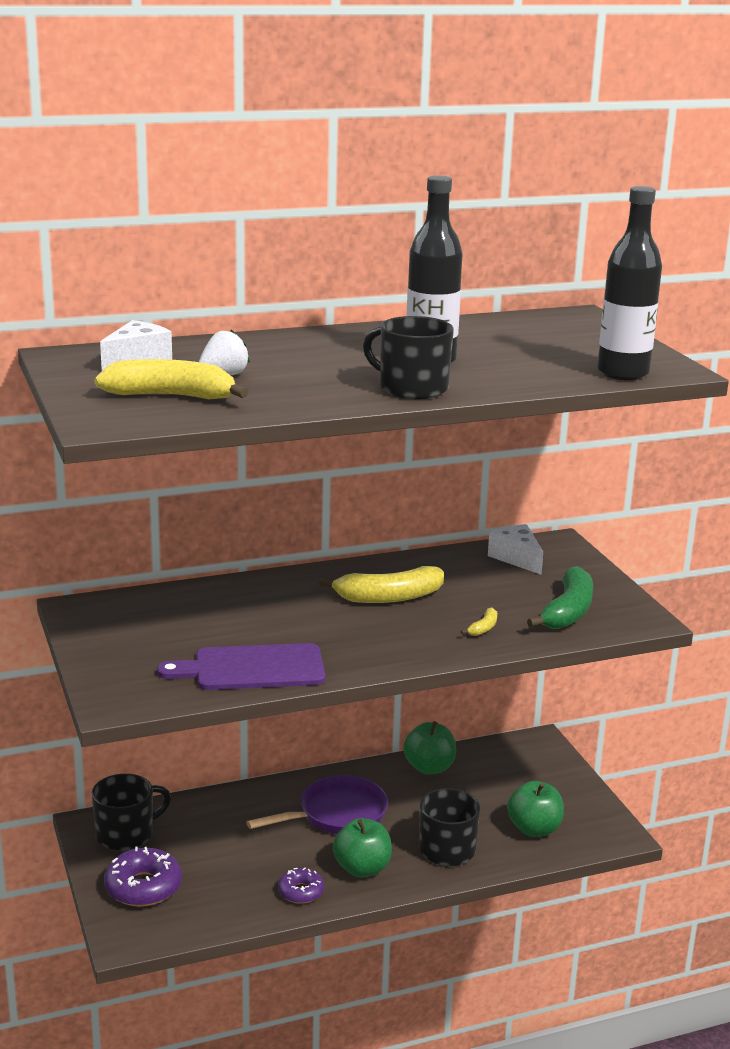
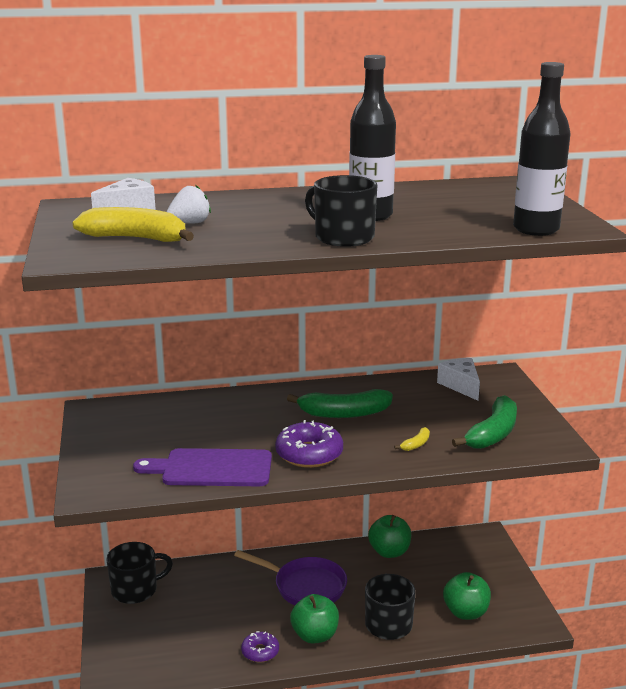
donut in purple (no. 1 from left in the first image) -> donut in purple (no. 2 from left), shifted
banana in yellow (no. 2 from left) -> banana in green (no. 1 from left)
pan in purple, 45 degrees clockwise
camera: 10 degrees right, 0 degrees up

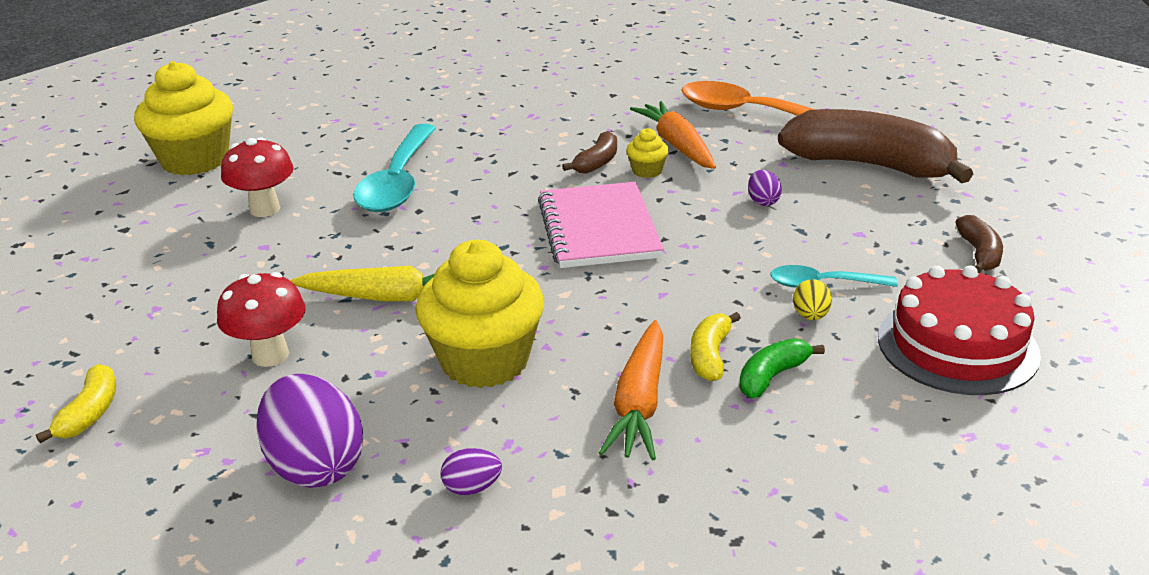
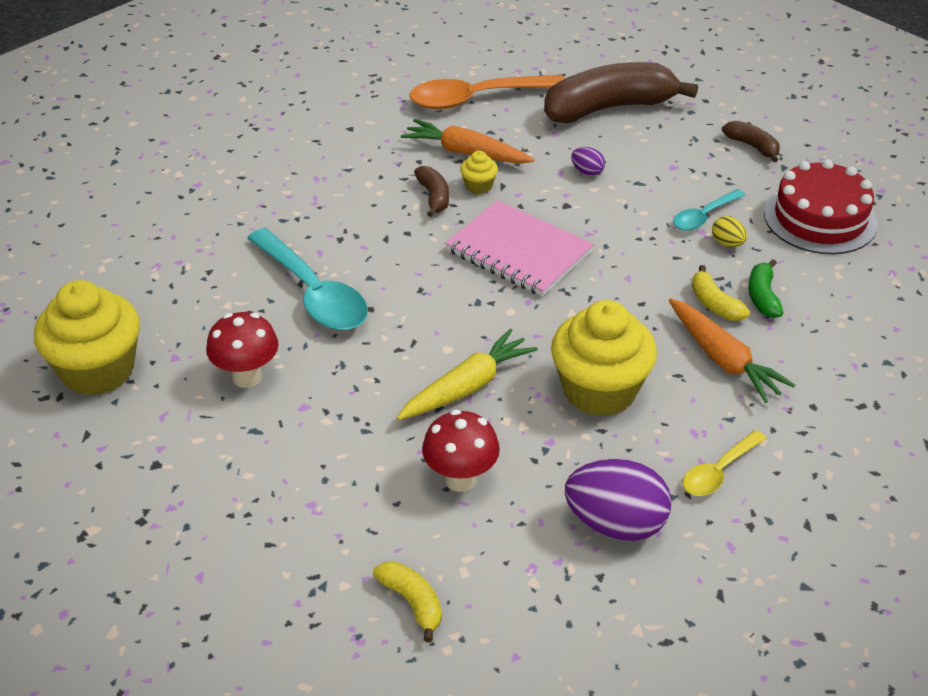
egg in purple (no. 2 from left) -> spoon in yellow
camera: 45 degrees left, 10 degrees up

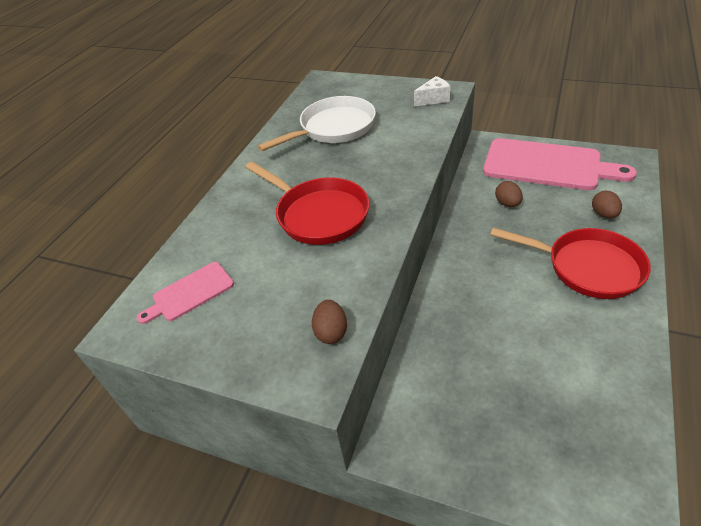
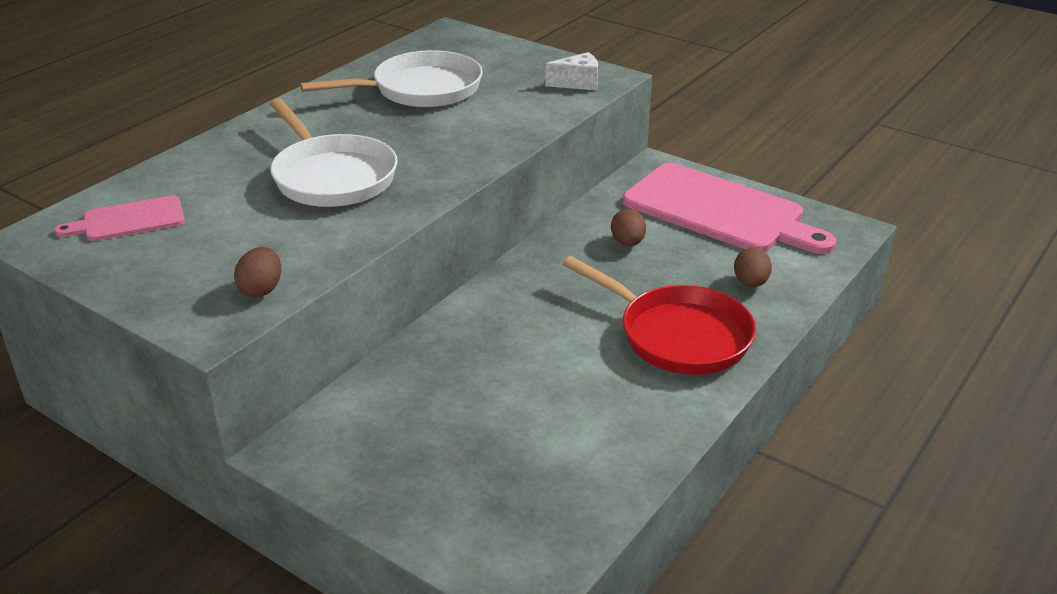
pan in red (no. 1 from left) -> pan in white (no. 1 from left)
camera: 10 degrees right, 10 degrees down

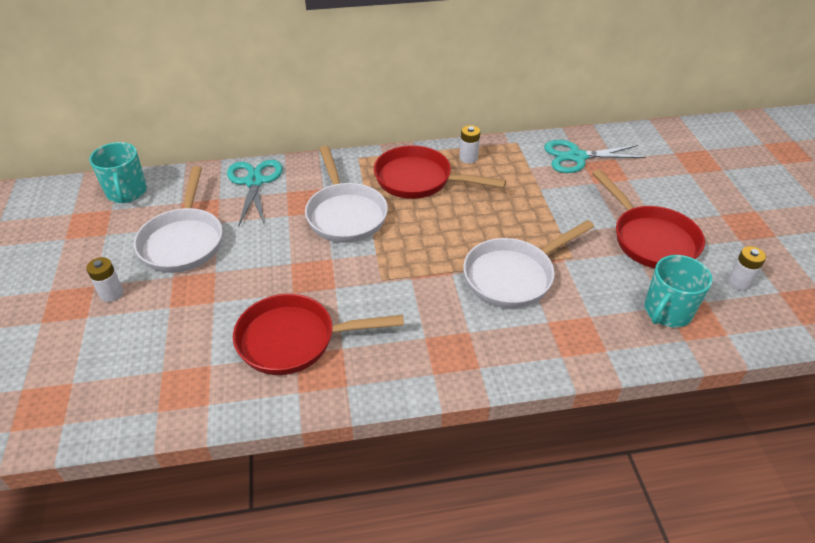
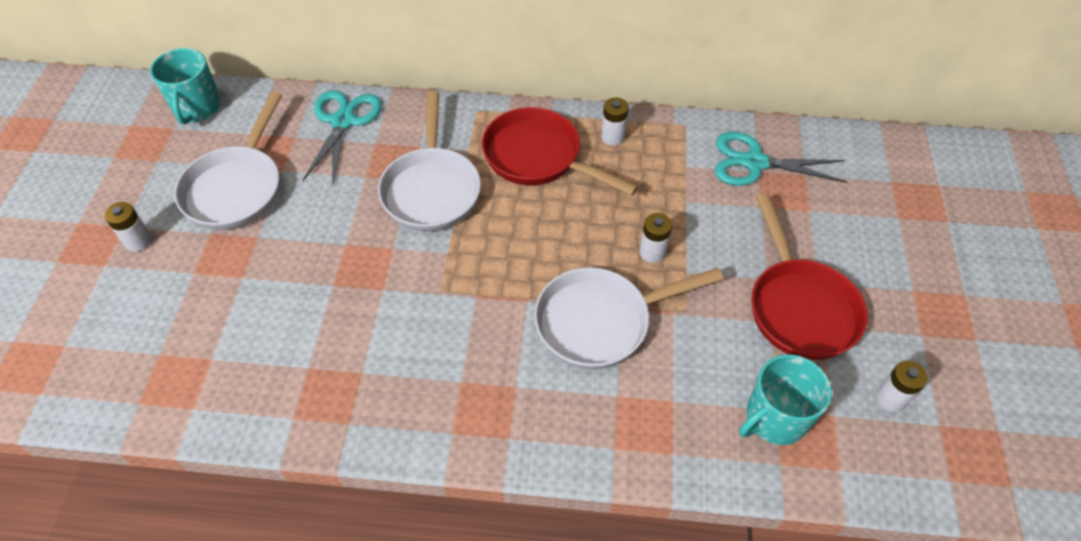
pan in red (no. 1 from left) -> none
none -> battery in white (no. 3 from left)
camera: 15 degrees right, 10 degrees up

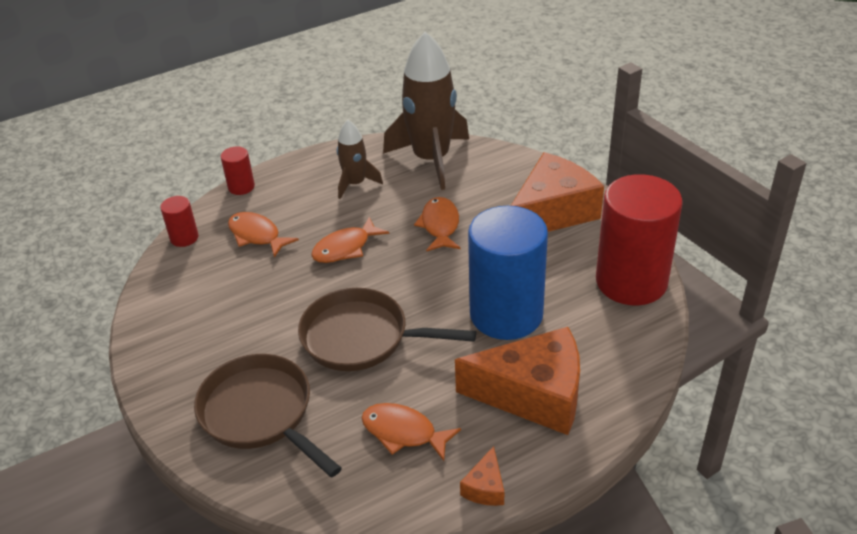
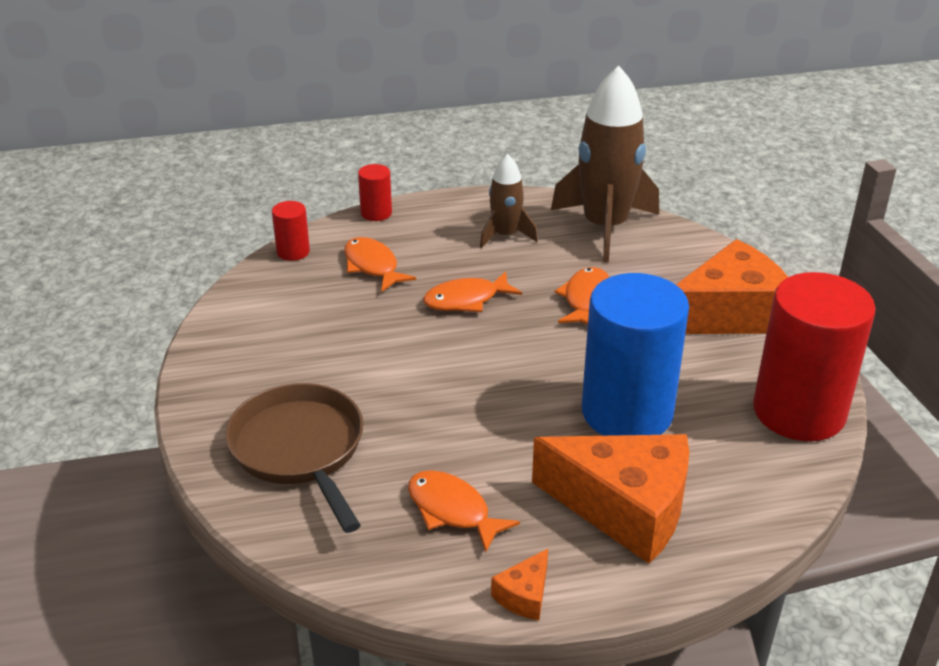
pan in brown (no. 2 from left) -> none
camera: 15 degrees right, 5 degrees down

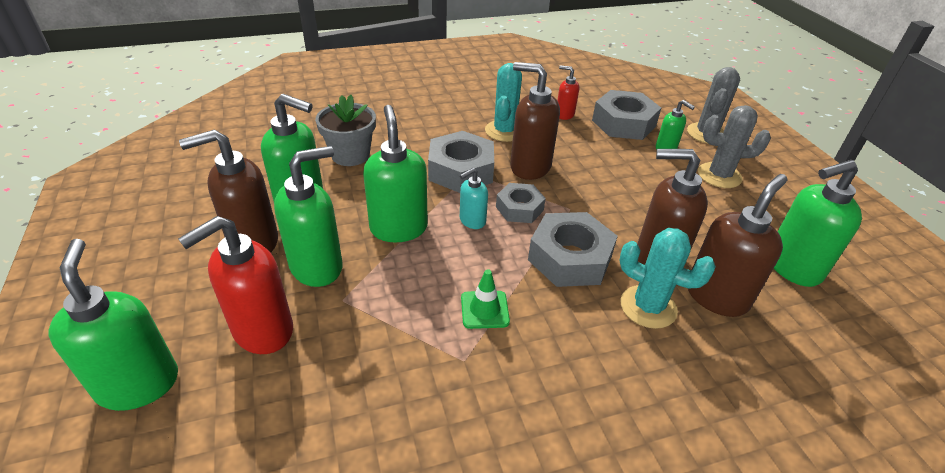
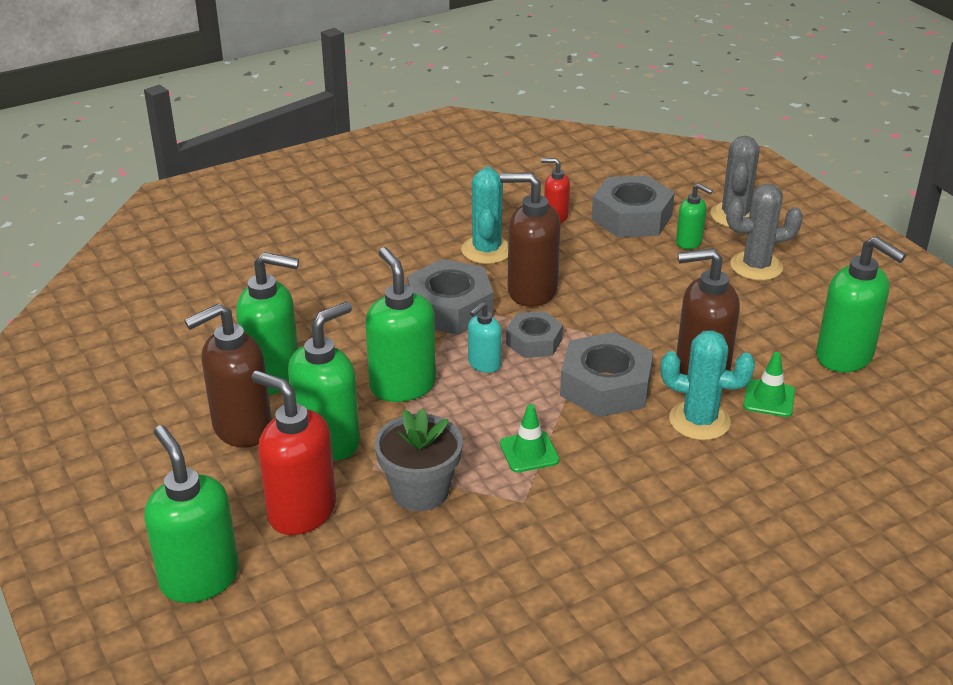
flower pot in grey, shifted
soap dispenser in brown (no. 4 from left) -> traffic cone in green (no. 2 from left)
soap dispenser in red (no. 1 from left), 90 degrees clockwise
soap dispenser in green (no. 6 from left), 105 degrees counterclockwise
camera: 10 degrees left, 5 degrees down

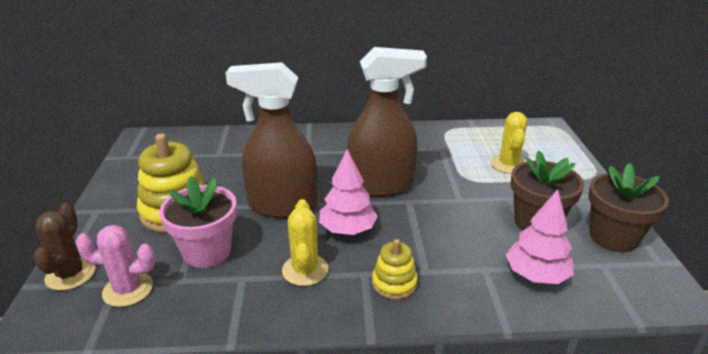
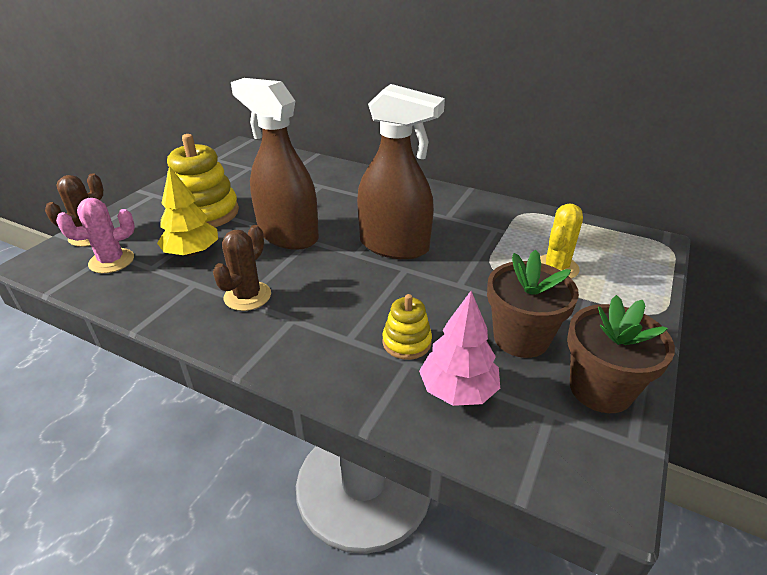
tree in pink (no. 1 from left) -> none
stacking toy in yellow (no. 2 from left), shifted
flower pot in pink -> tree in yellow
cactus in yellow (no. 1 from left) -> cactus in brown (no. 2 from left)
cactus in pink, 60 degrees counterclockwise
camera: 30 degrees right, 5 degrees up

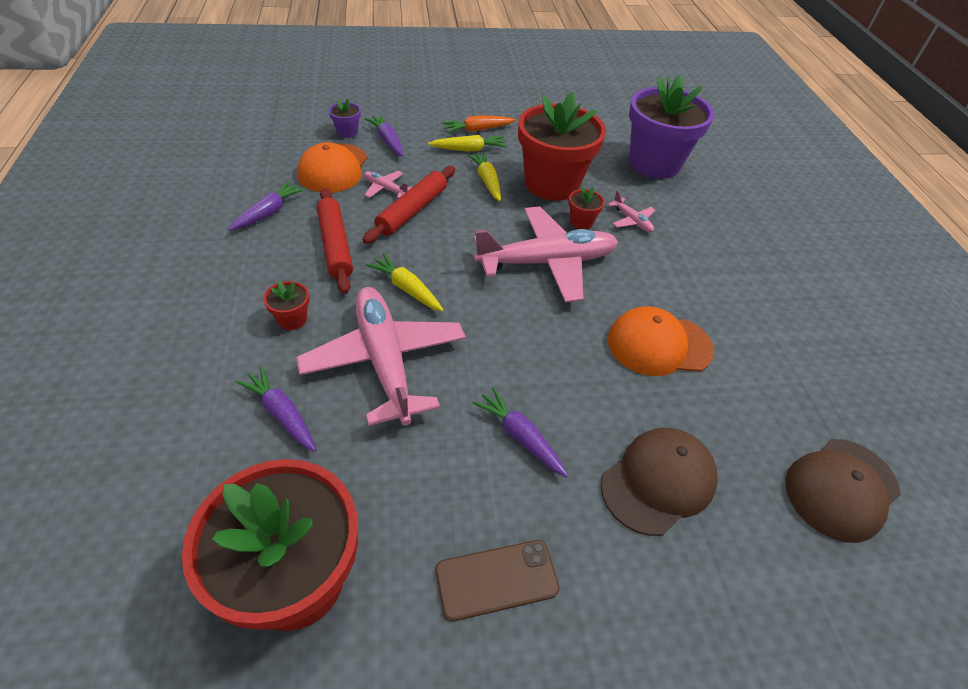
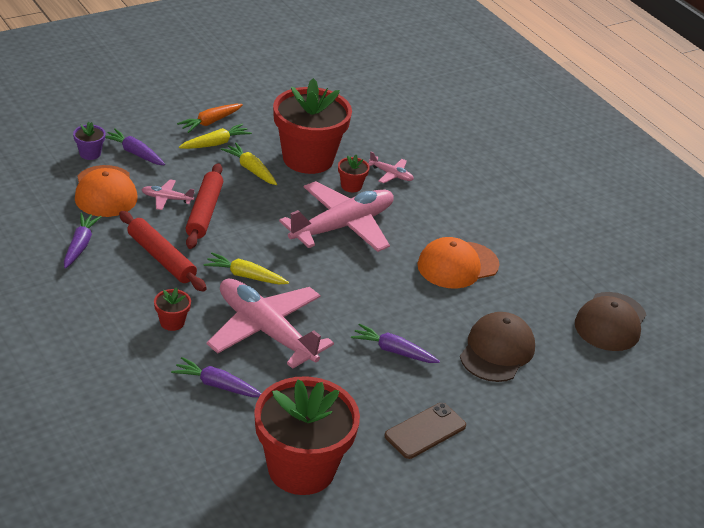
flower pot in purple (no. 2 from left) -> none
camera: 25 degrees left, 10 degrees down

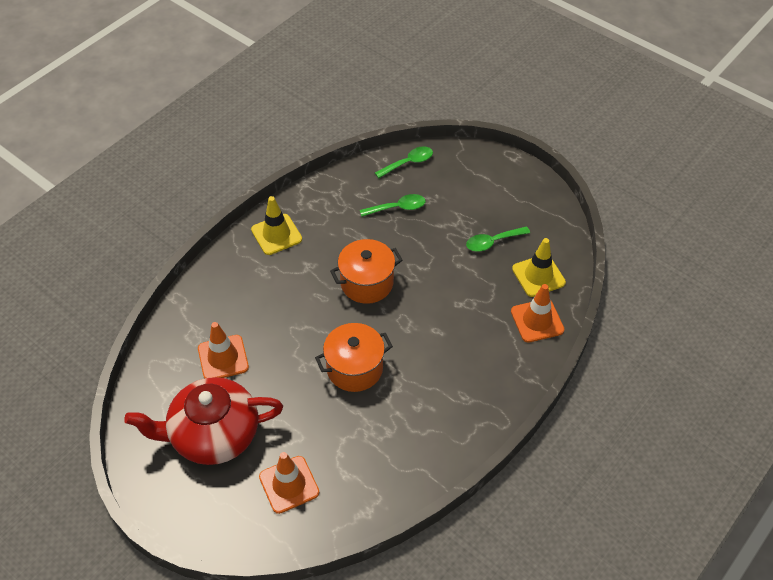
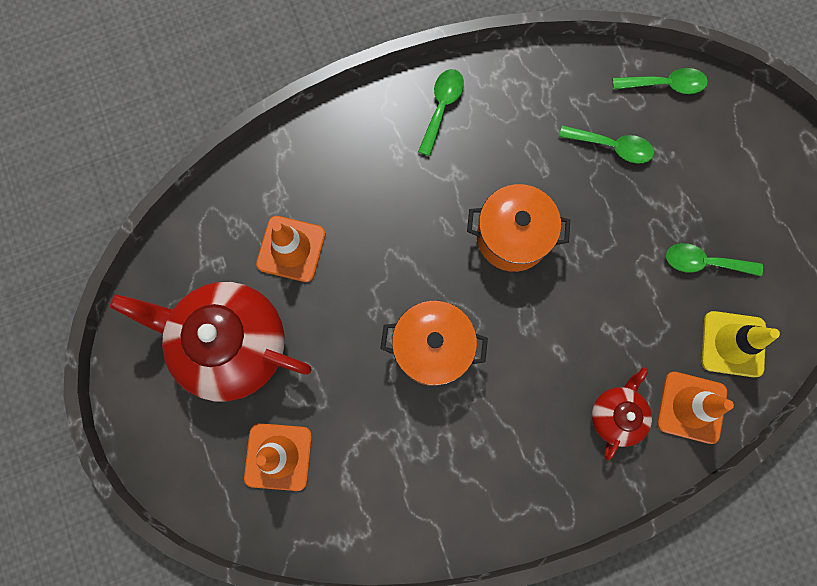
none -> teapot in red (no. 2 from left)
traffic cone in yellow (no. 1 from left) -> spoon in green (no. 1 from left)
camera: 30 degrees right, 25 degrees up

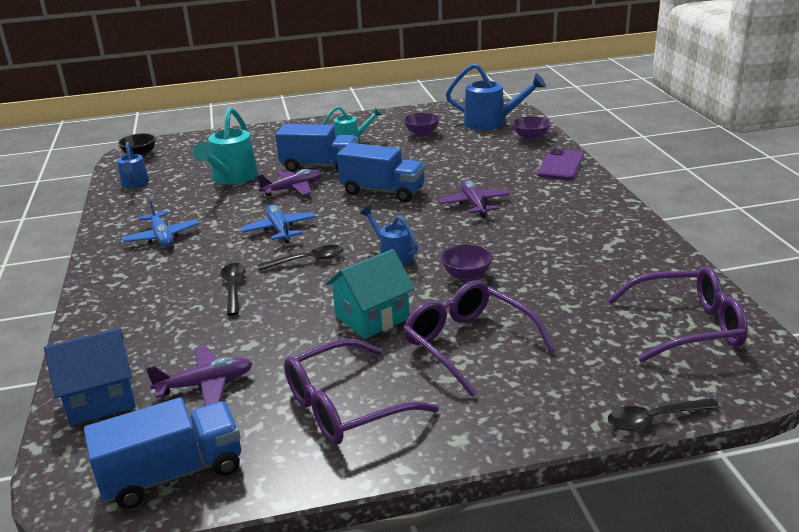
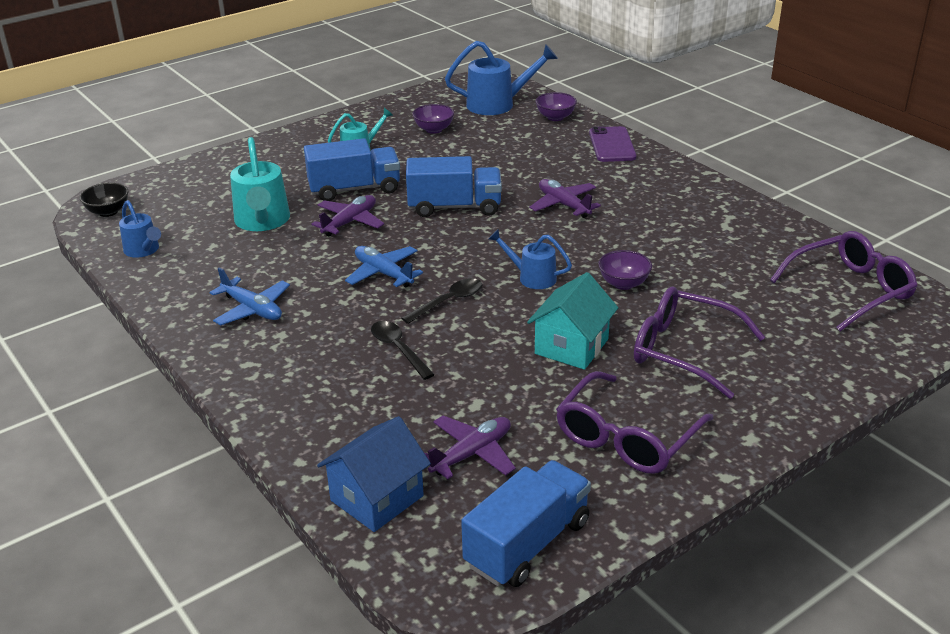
spoon in black (no. 3 from left) -> none
camera: 25 degrees left, 5 degrees up

